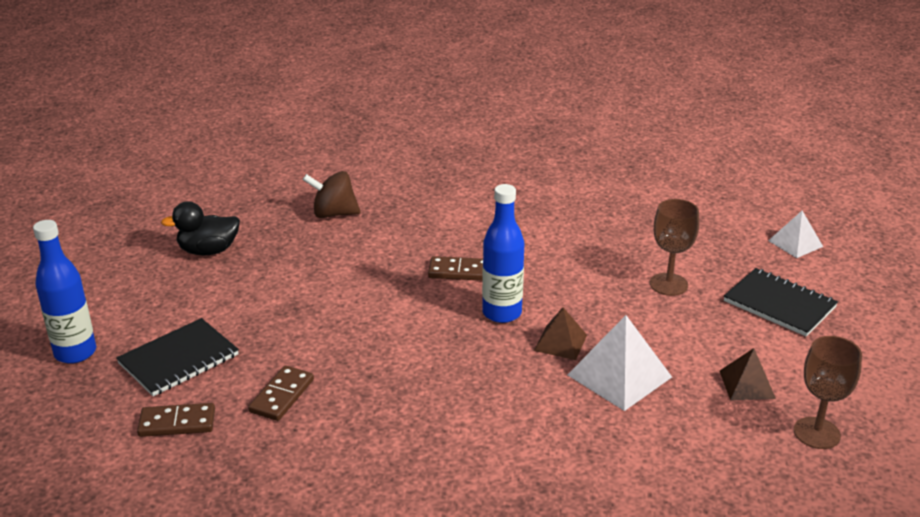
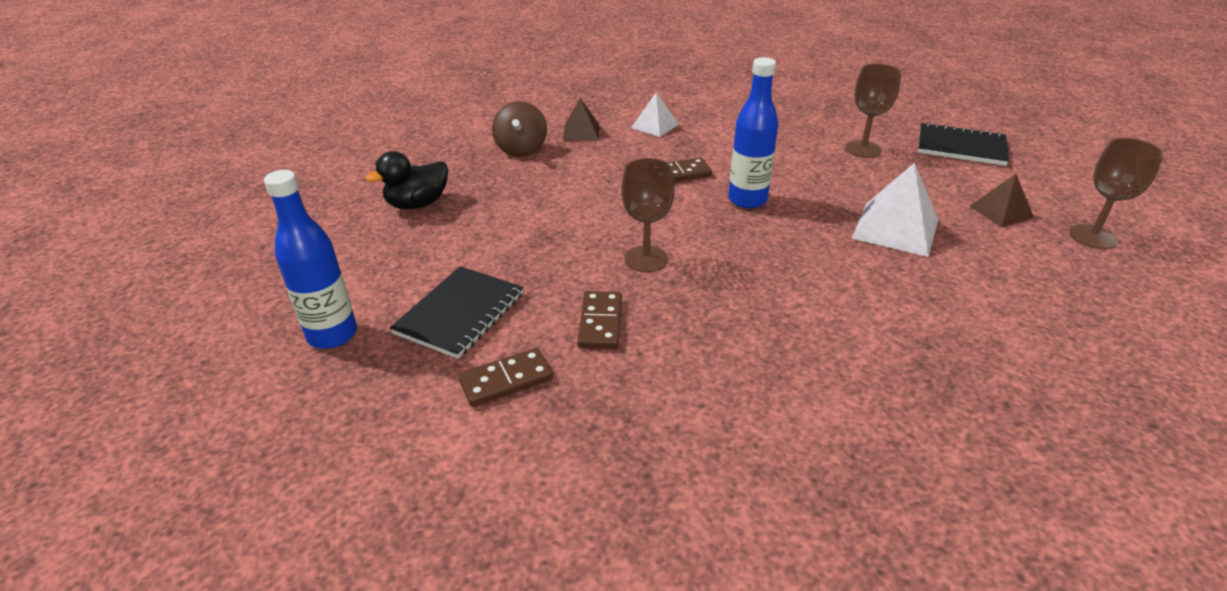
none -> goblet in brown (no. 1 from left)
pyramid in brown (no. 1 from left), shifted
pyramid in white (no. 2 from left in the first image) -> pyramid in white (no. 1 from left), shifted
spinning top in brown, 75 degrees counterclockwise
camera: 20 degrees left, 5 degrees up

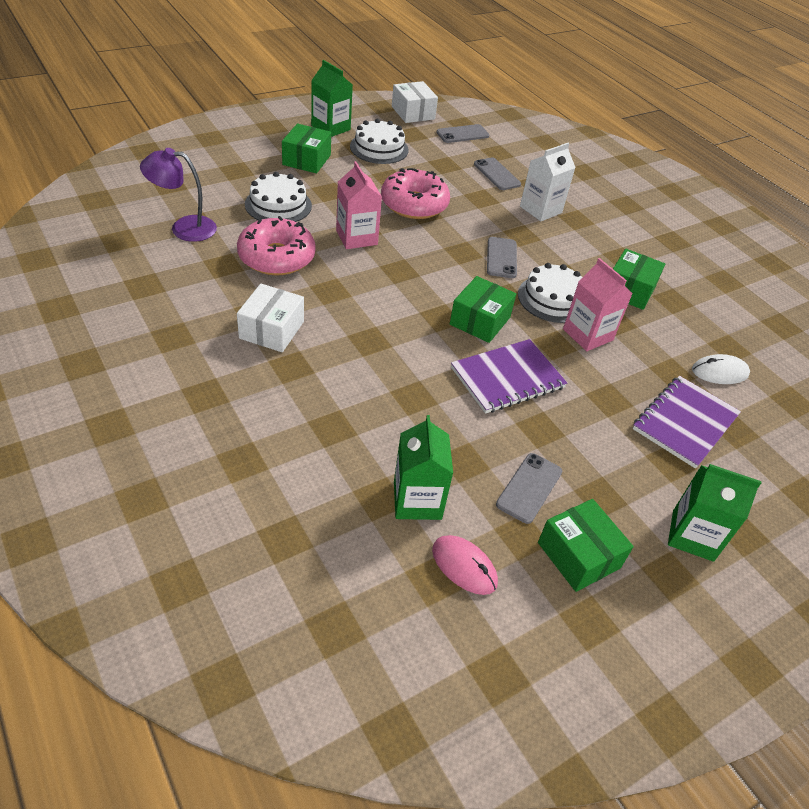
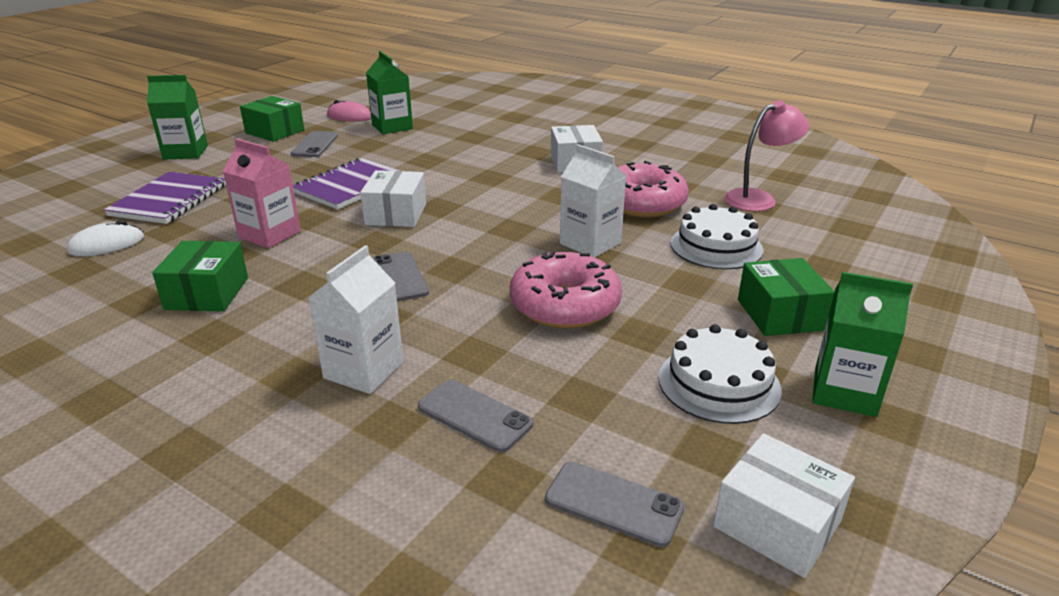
cake in white (no. 3 from left) -> none
lamp in purple -> lamp in pink
carton in pink (no. 1 from left) -> carton in white (no. 2 from left)
box in green (no. 2 from left) -> box in white (no. 1 from left)
phone in grey (no. 1 from left in the first image) -> phone in grey (no. 4 from left), 75 degrees clockwise
camera: 160 degrees right, 15 degrees down

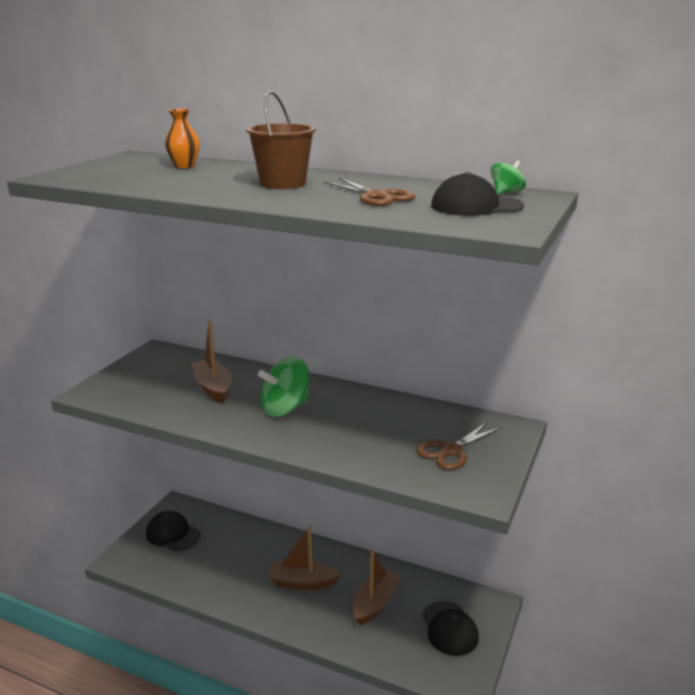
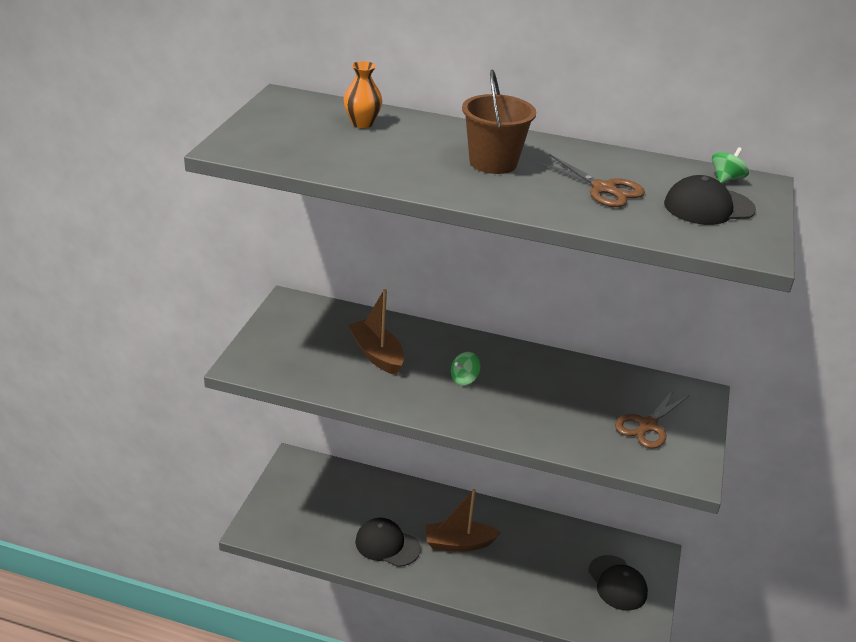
boat in brown (no. 3 from left) -> none
cap in black (no. 1 from left), shifted
spinning top in green (no. 1 from left), x0.51
camera: 10 degrees left, 10 degrees up

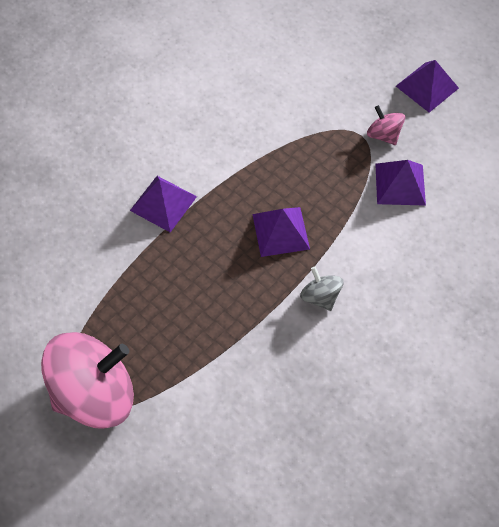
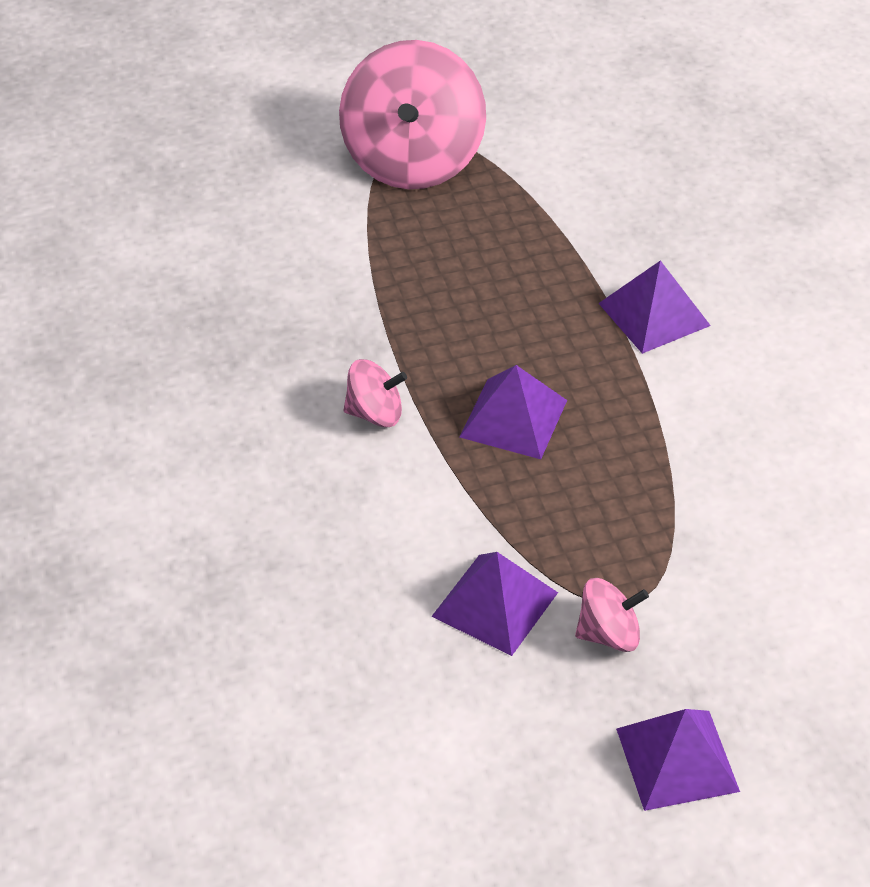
spinning top in grey -> spinning top in pink (no. 1 from left)
camera: 120 degrees right, 15 degrees down

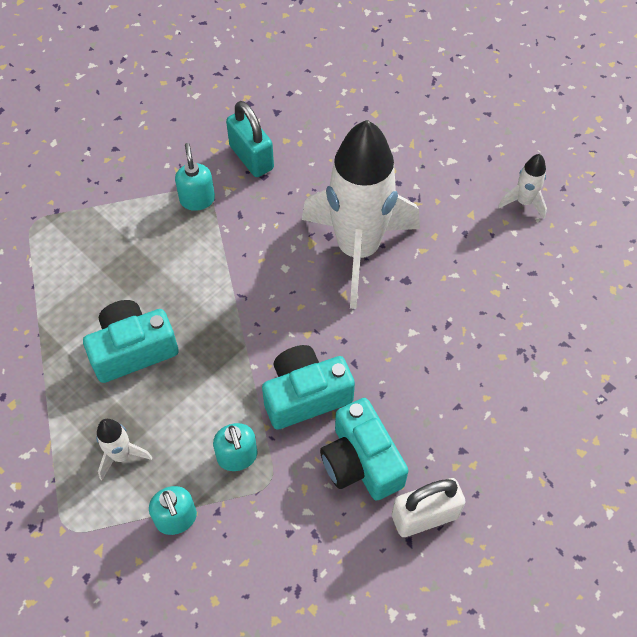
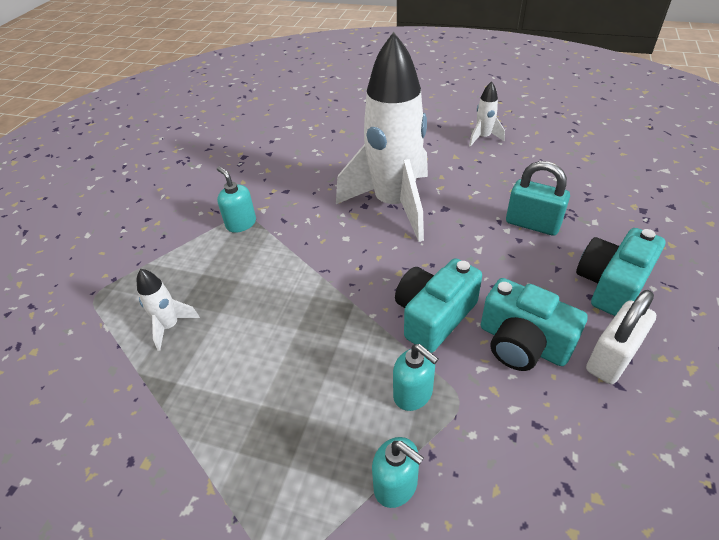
camera in turquoise (no. 1 from left in the first image) -> camera in turquoise (no. 3 from left), shifted
rocket in white (no. 1 from left), shifted
padlock in turquoise, shifted
camera: 25 degrees left, 15 degrees down

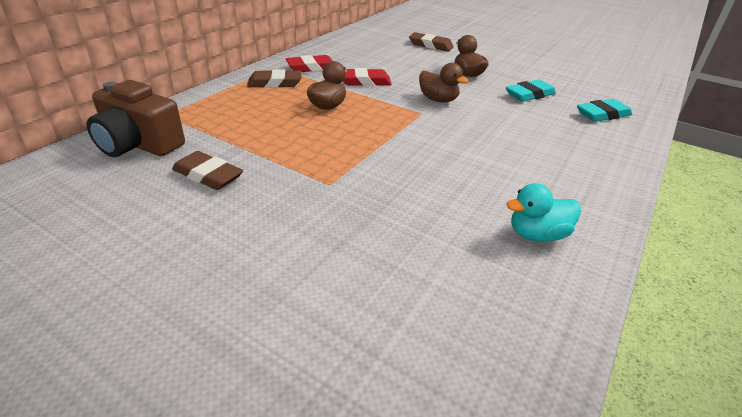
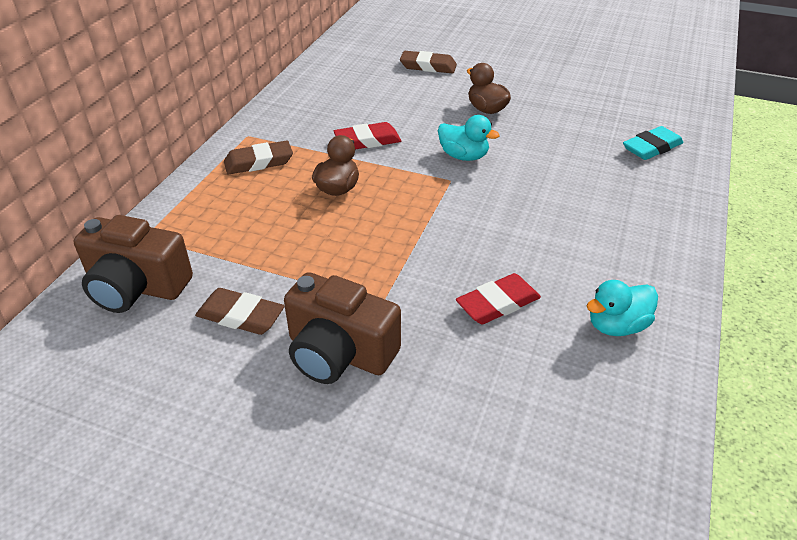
eraser in turquoise (no. 1 from left) -> none
none -> camera in brown (no. 2 from left)
eraser in red (no. 1 from left in the first image) -> eraser in red (no. 2 from left), shifted
duck in brown (no. 2 from left) -> duck in turquoise (no. 1 from left)
camera: 10 degrees left, 5 degrees up

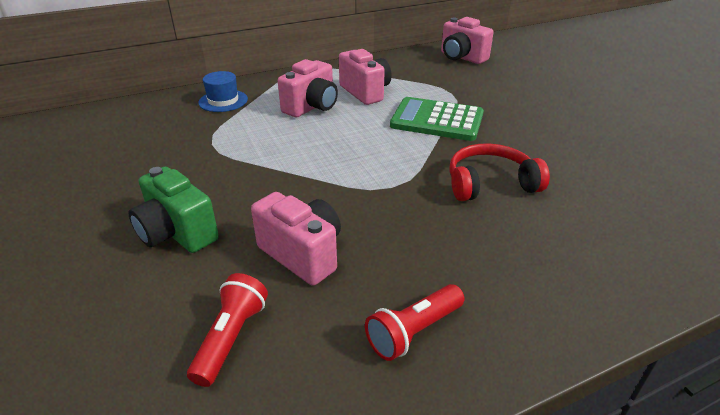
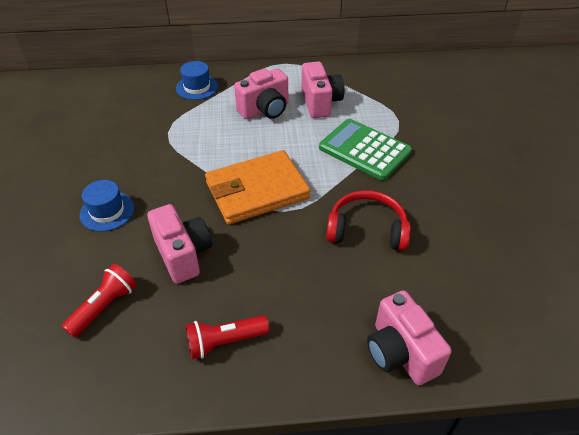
none -> wallet in orange
camera in pink (no. 4 from left), shifted
camera in green -> hat in blue (no. 1 from left)
camera: 20 degrees right, 10 degrees up

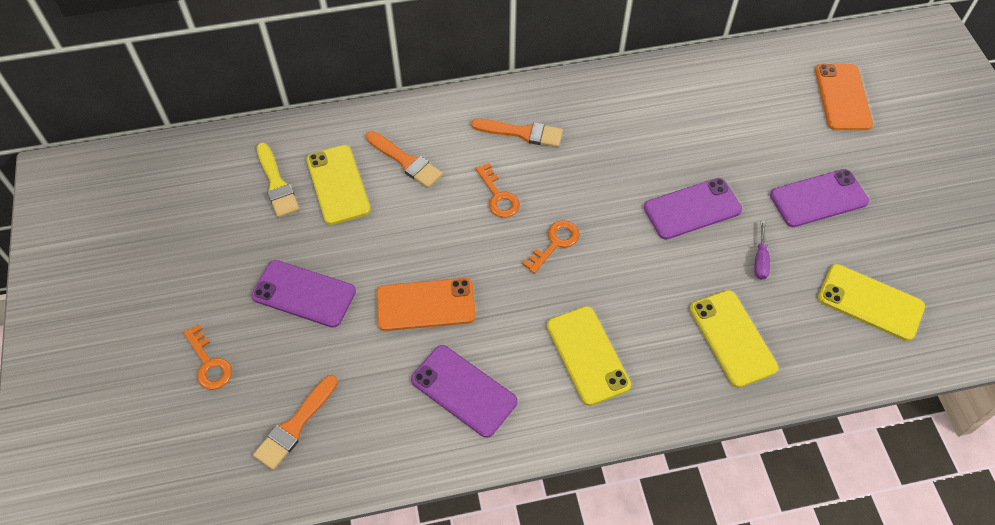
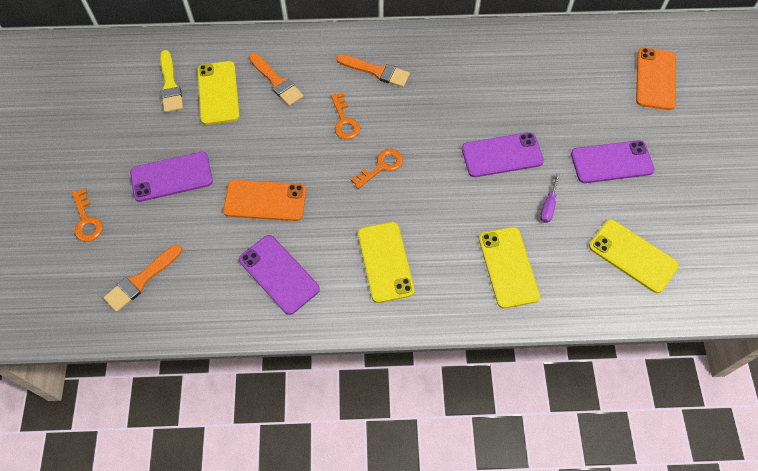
phone in purple (no. 1 from left), 45 degrees counterclockwise
camera: 10 degrees right, 5 degrees up

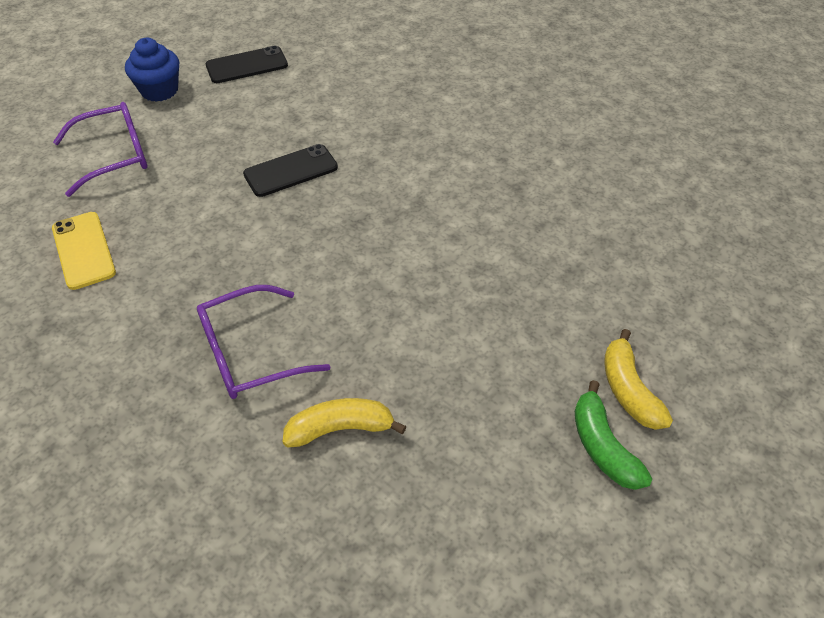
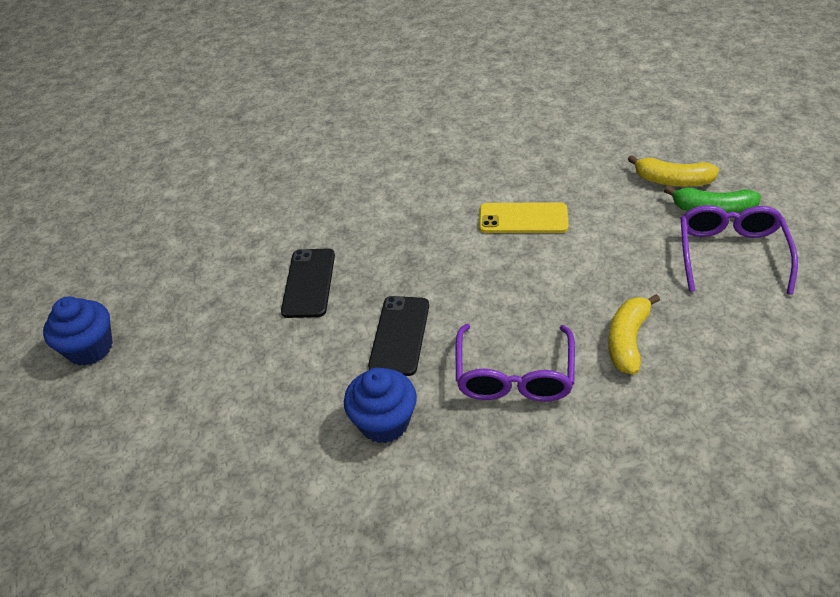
none -> cupcake in blue (no. 2 from left)
phone in yellow, shifted
glasses in purple (no. 1 from left in the first image) -> glasses in purple (no. 2 from left), shifted
phone in black (no. 1 from left in the first image) -> phone in black (no. 2 from left), shifted
camera: 55 degrees left, 5 degrees down

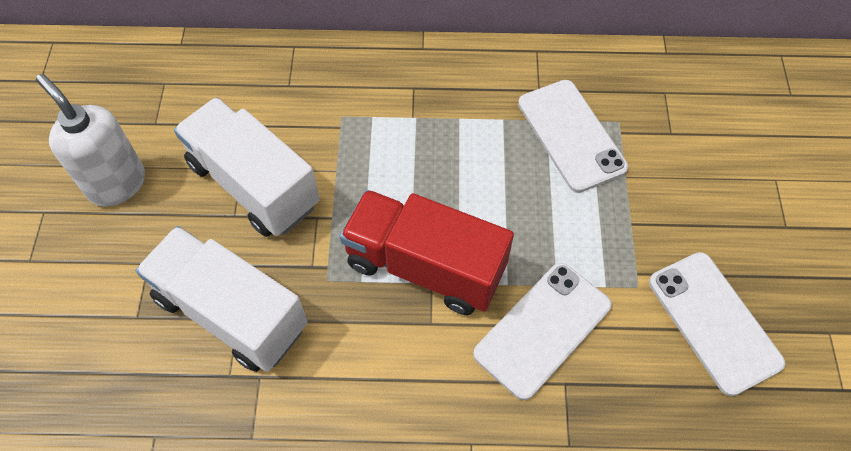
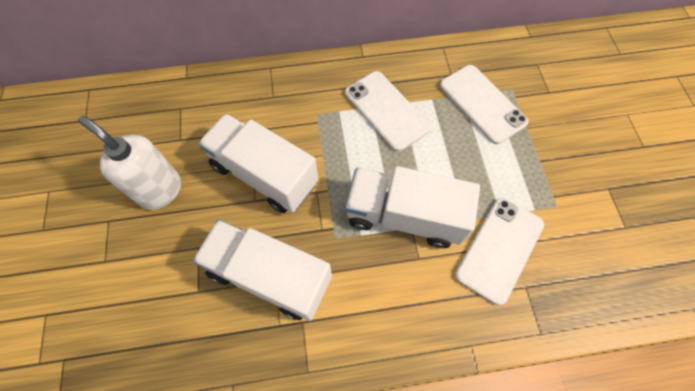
phone in white (no. 3 from left in the first image) -> phone in white (no. 1 from left), shifted
truck in red -> truck in white (no. 3 from left)
camera: 10 degrees left, 5 degrees up

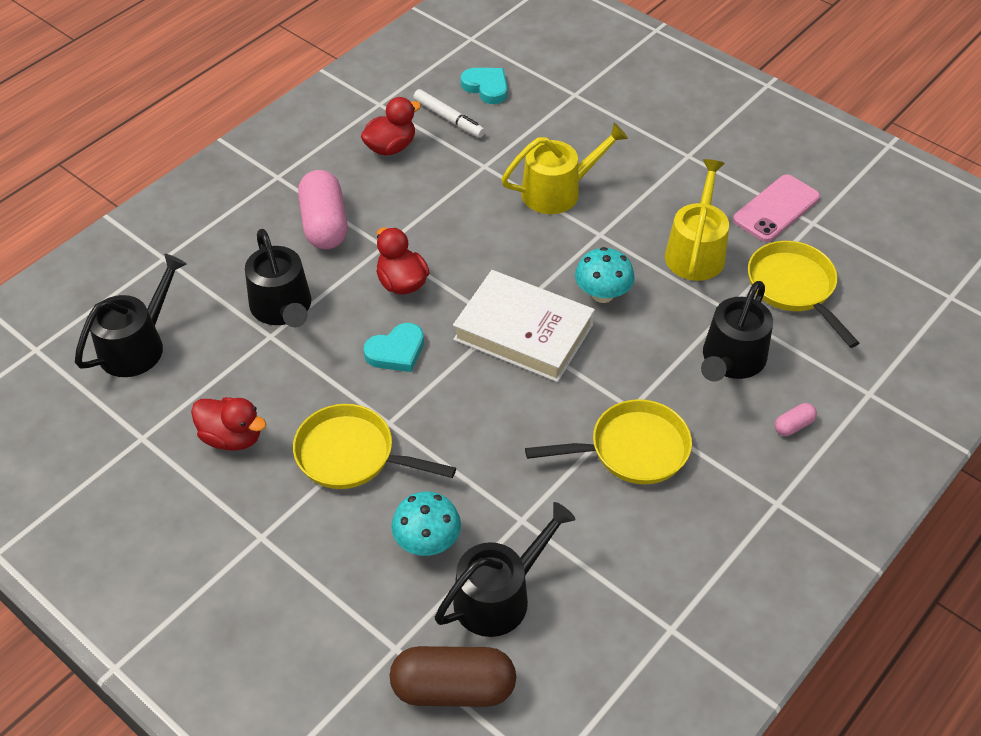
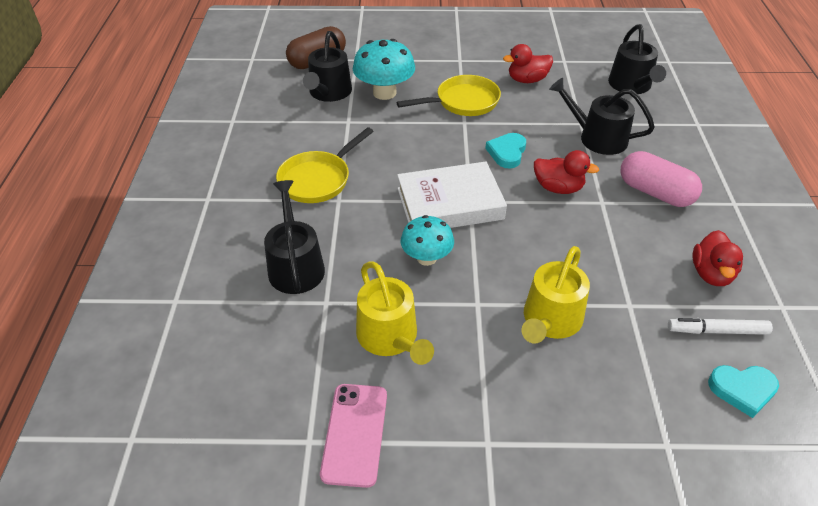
pan in yellow (no. 3 from left) -> none
capsule in pink (no. 2 from left) -> none
mushroom in turquoise (no. 1 from left), x1.50
camera: 140 degrees right, 5 degrees down

